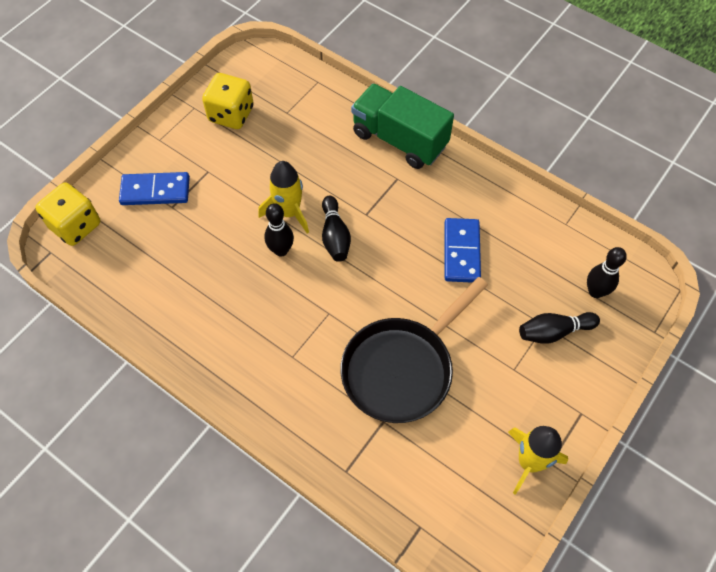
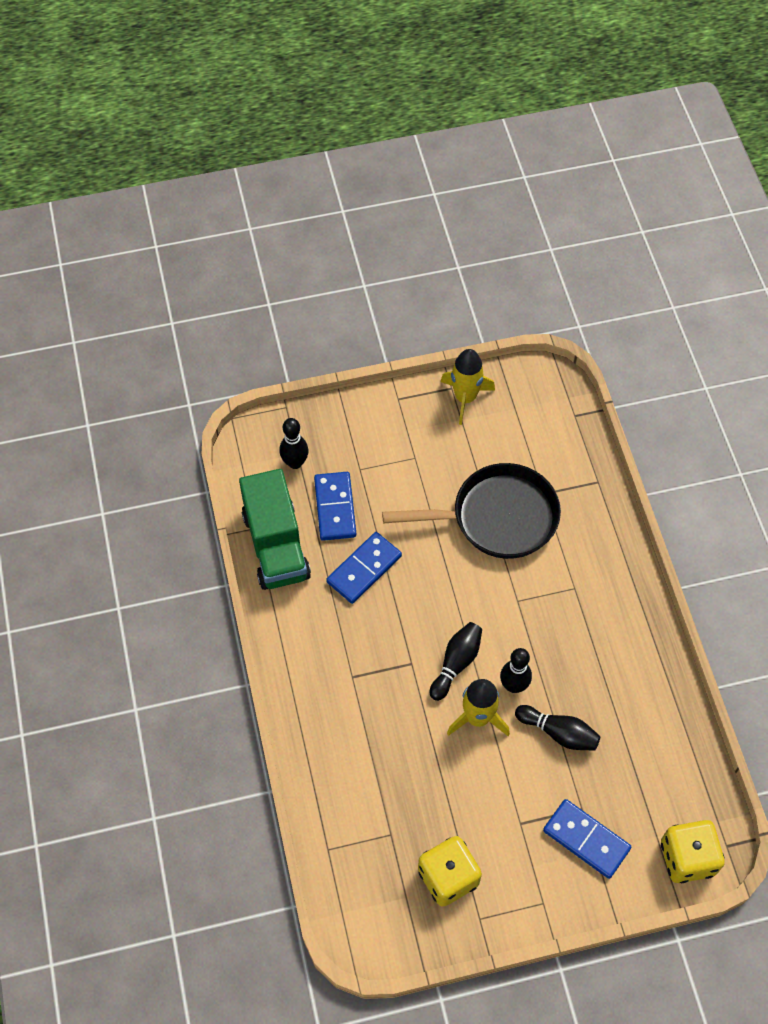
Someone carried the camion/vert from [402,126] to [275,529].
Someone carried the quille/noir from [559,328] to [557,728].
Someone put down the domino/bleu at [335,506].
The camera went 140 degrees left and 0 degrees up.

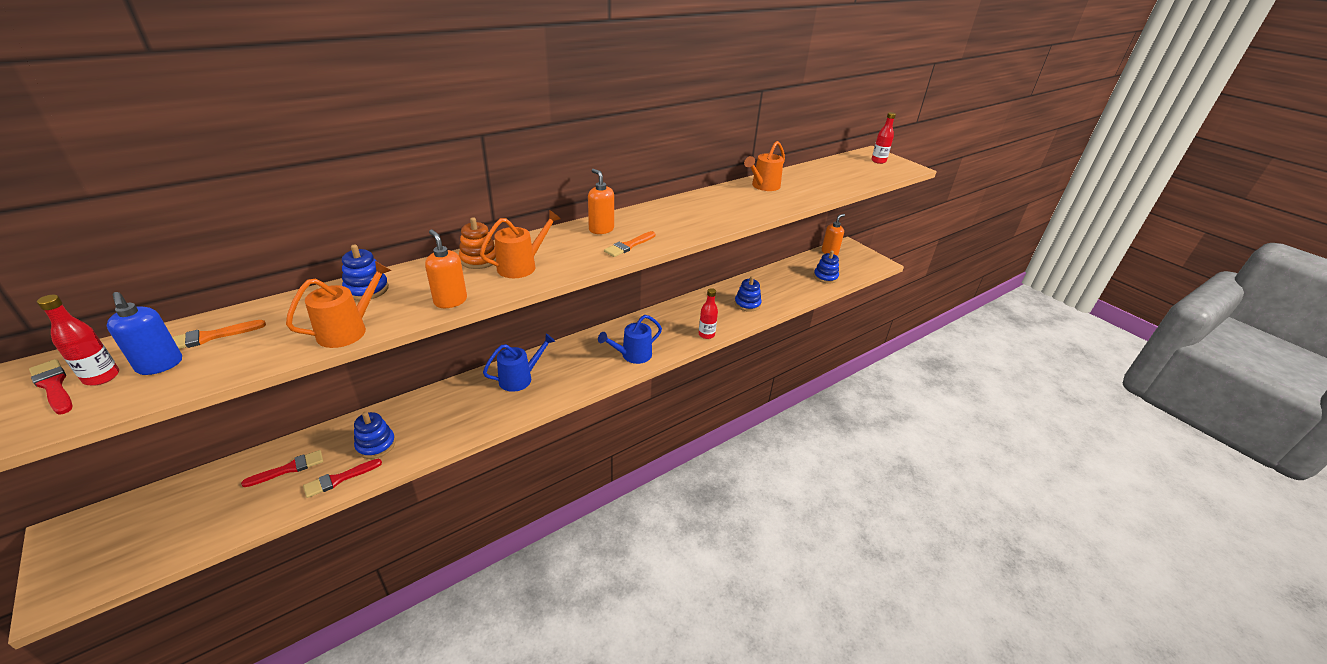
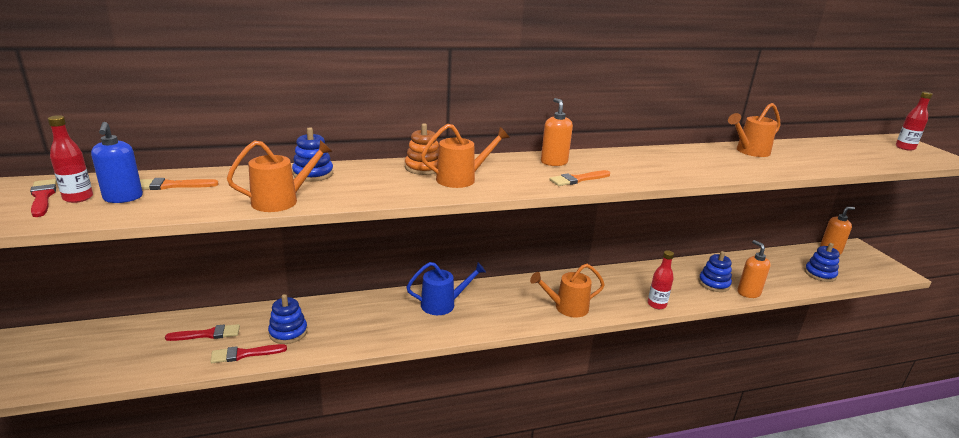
Someone carried the distributeur de savon/orange from [446,269] to [754,269].
Someone repainted the arrosoir/bleu at [630,339], which became the arrosoir/orange at [567,291].
The camera went 20 degrees right and 10 degrees down.

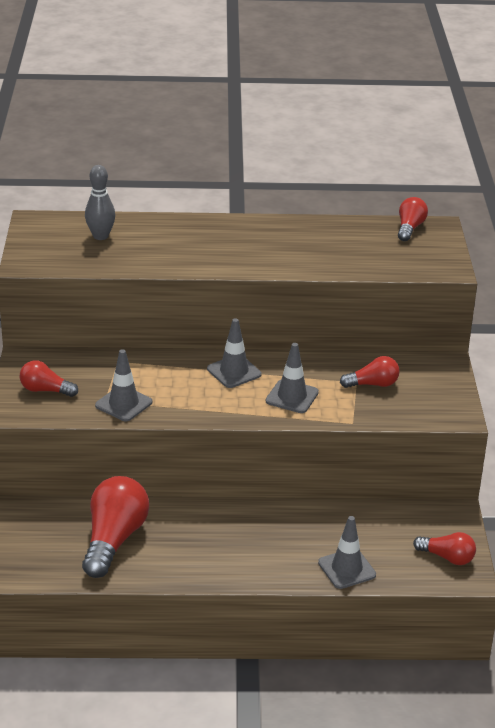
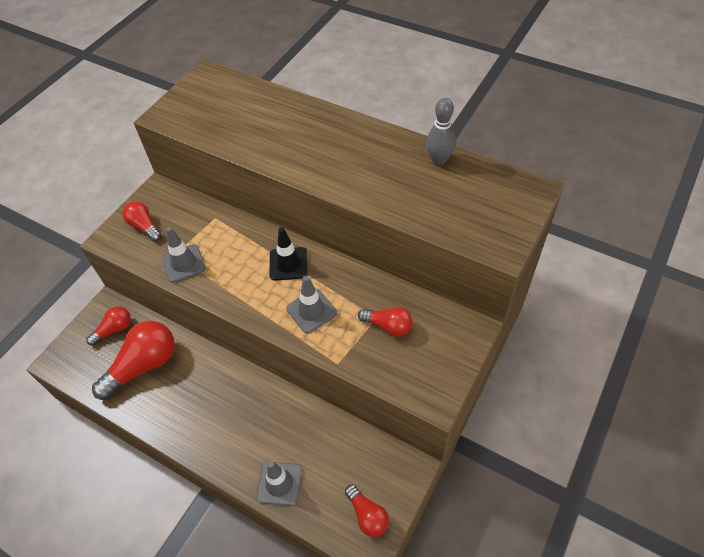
Someone carried the quille/gris from [100,202] to [441,131].
Someone repainted the cône de chantier/gris at [234,353], which became the cône de chantier/noir at [289,254].
Someone carried the ampoule/rouge from [413,219] to [108,326].
The camera went 35 degrees right and 20 degrees up.

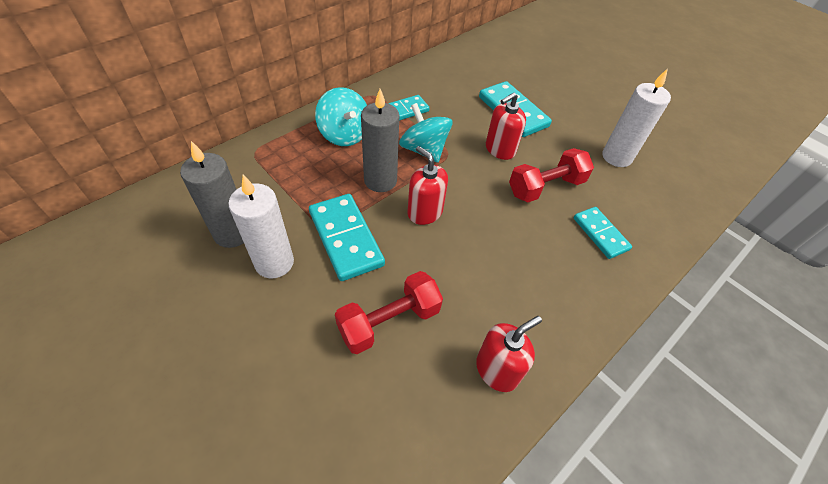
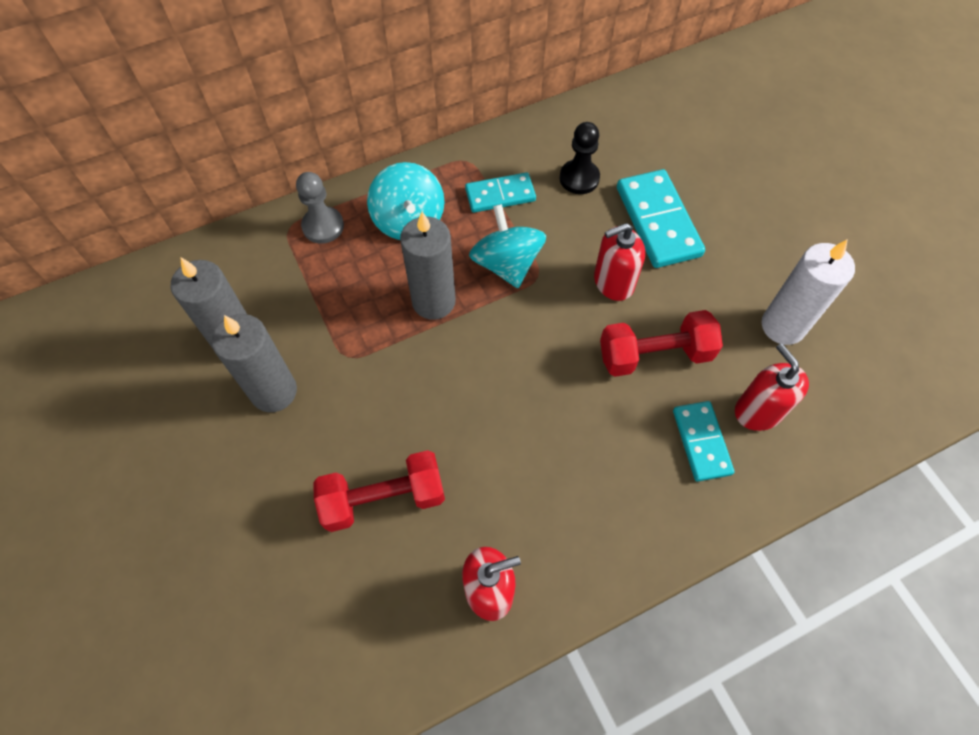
Someone repainted the bougie/blanc at [261,226], which became the bougie/gris at [254,363].
Someone took away the domino/turquoise at [347,237].
Someone carried the distributeur de savon/rouge from [427,185] to [772,387].
Someone put down the pion/gris at [320,208].
Someone put down the pion/noir at [580,158].
The camera went 20 degrees right and 10 degrees up.

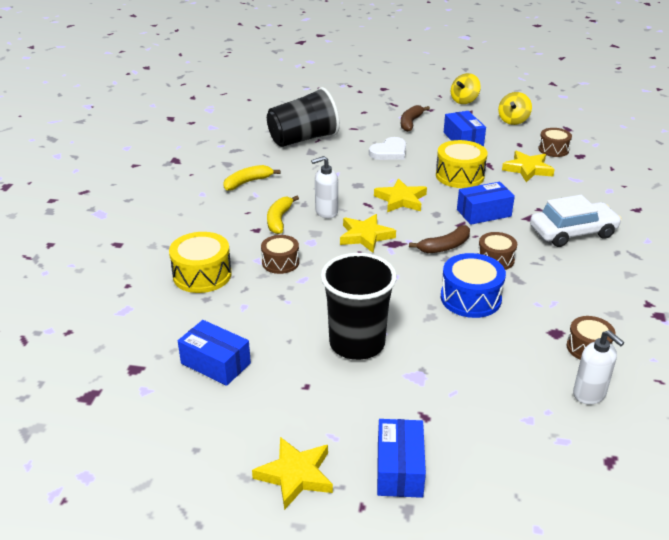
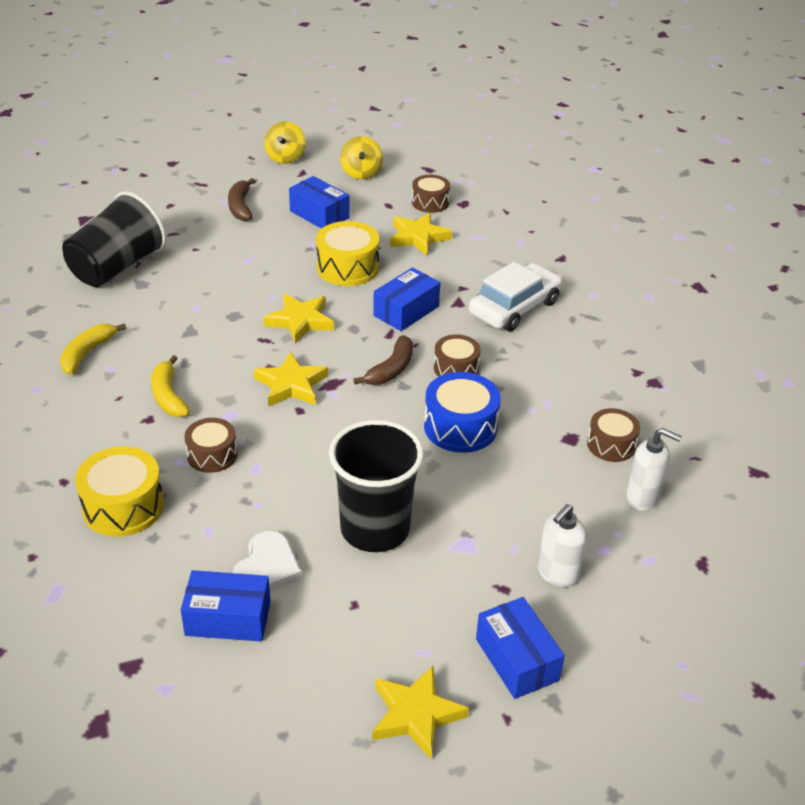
Someone carried the distributeur de savon/blanc from [324,187] to [562,545].
Someone carried the cœur/blanc from [387,148] to [267,561].
The camera went 30 degrees left and 5 degrees up.

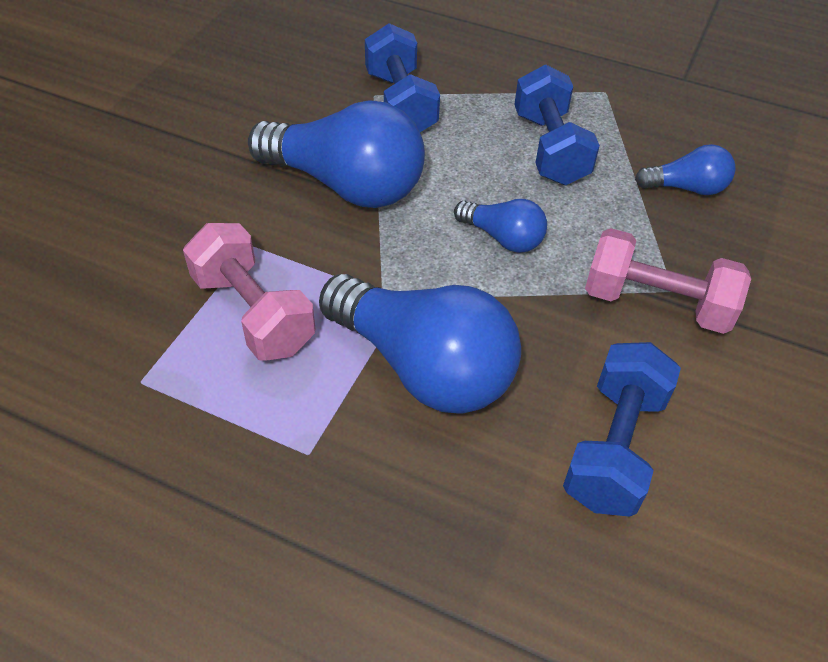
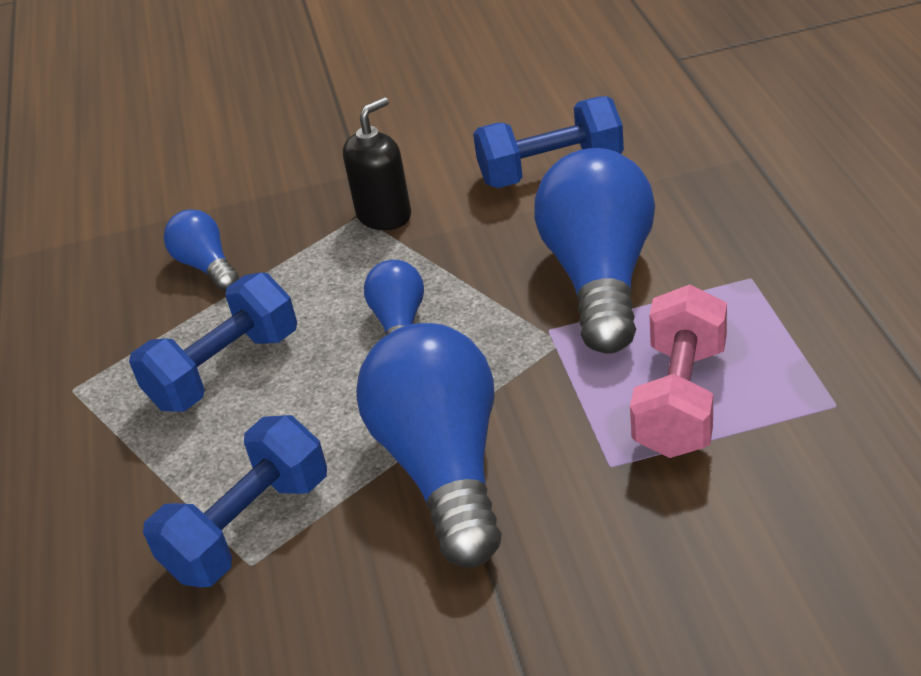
Someone swapped the haltère/rose at [668,281] for the distributeur de savon/noir at [377,163].
The camera went 120 degrees left and 10 degrees down.

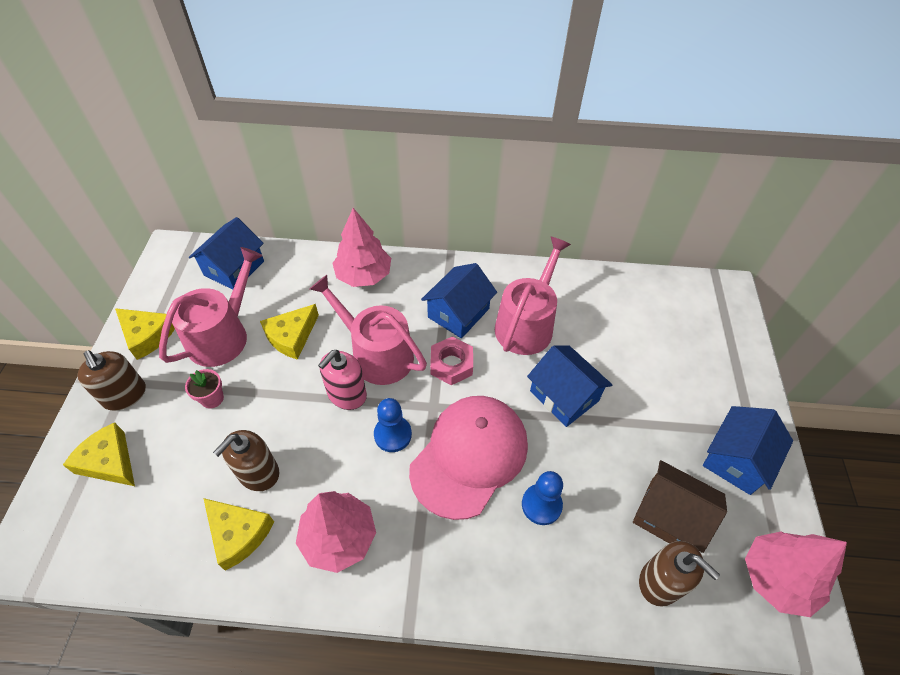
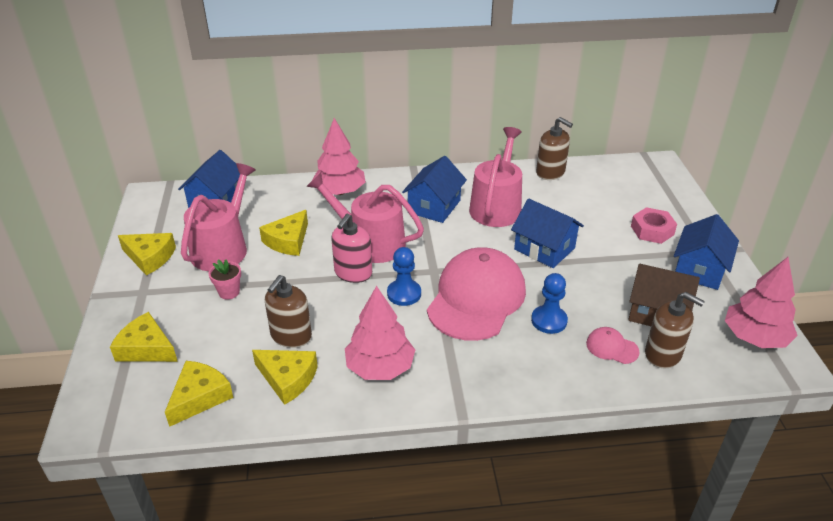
Someone carried the distributeur de savon/marron from [111,380] to [554,148].
Someone carried the écrou/rose from [451,360] to [654,225].
Someone put down the fromage/jaune at [199,394].
Someone put down the casquette/rose at [613,345].
The camera went 10 degrees left and 15 degrees down.

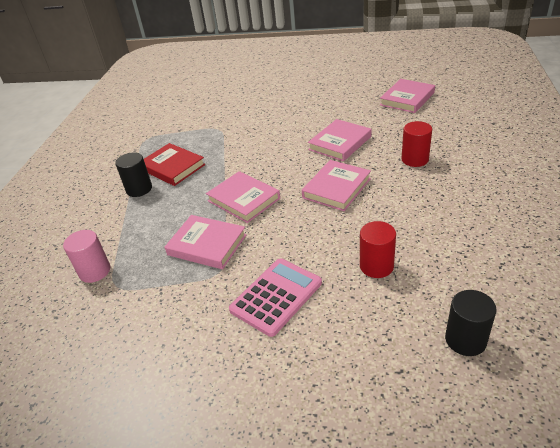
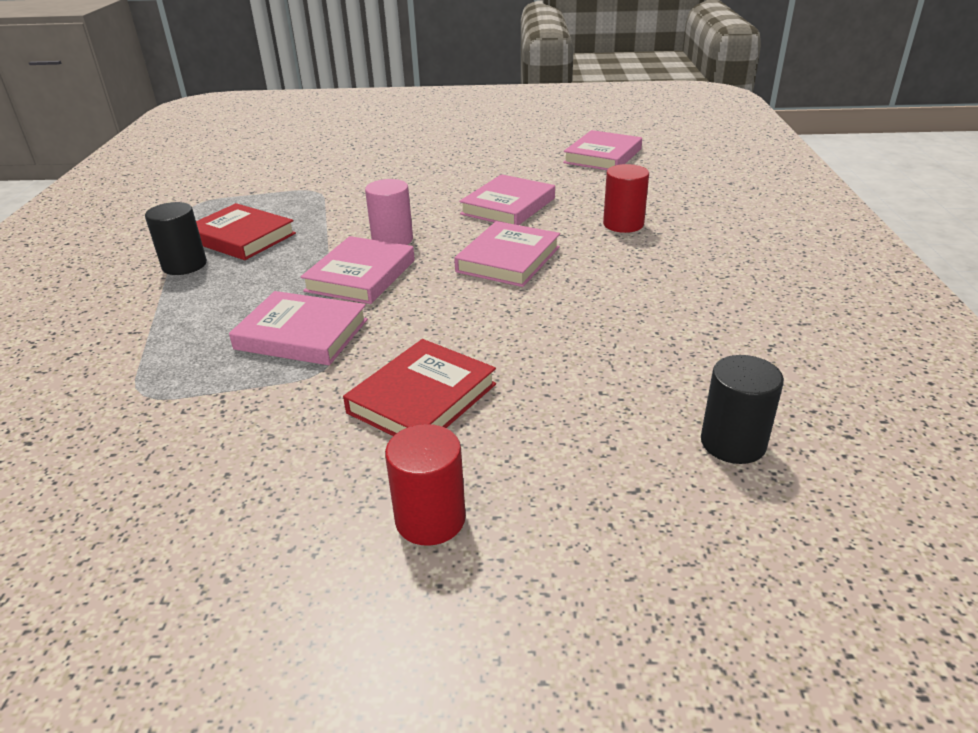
Someone carried the cylindre/rose from [86,256] to [389,212].
Someone rotated the livre/rose at [243,197] by 75 degrees clockwise.
Someone swapped the calculatrice/rose at [275,297] for the livre/rouge at [419,387].
Someone carried the cylindre/rouge from [378,249] to [425,485].
The camera went 10 degrees left and 5 degrees down.

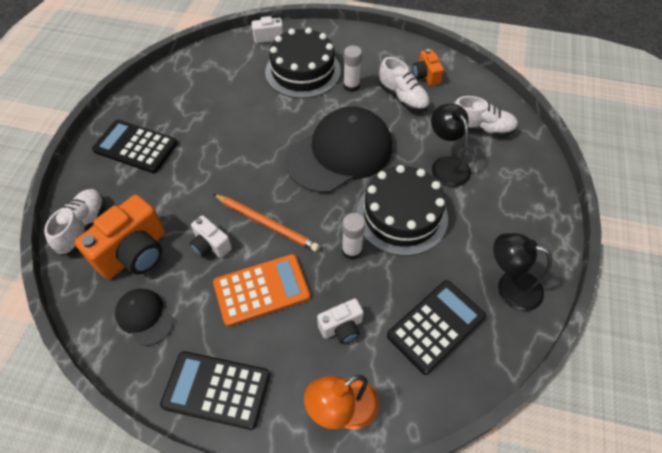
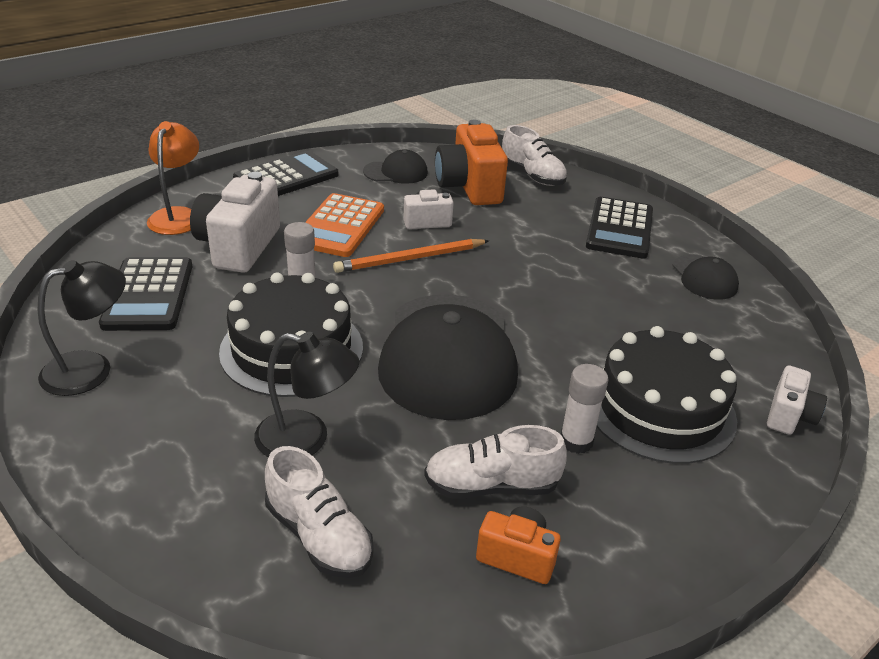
Someone rotated the calculatrice/noir at [135,146] by 135 degrees clockwise.
Someone scaled the appareil photo/blanc at [340,321] by 1.85.
Someone rotated the chaussure/blanc at [486,116] by 90 degrees counterclockwise.
Someone put down the casquette/noir at [705,277].
The camera went 125 degrees right and 20 degrees down.

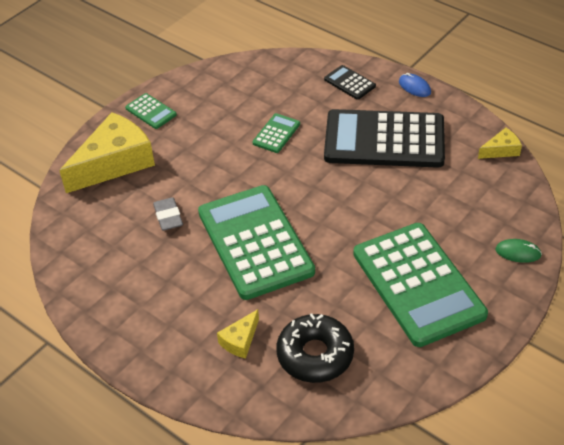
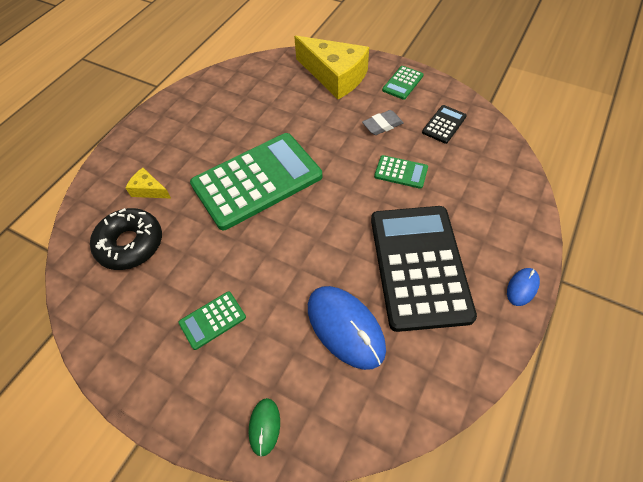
Someone carried the gomme/gris from [168,214] to [382,122].
Someone carried the calculatrice/noir from [350,82] to [444,124].
Someone scaled the calculatrice/vert at [421,285] by 0.42.
Someone took away the fromage/jaune at [500,143].
Someone put down the souris/bleu at [347,328].
The camera went 80 degrees right and 10 degrees up.

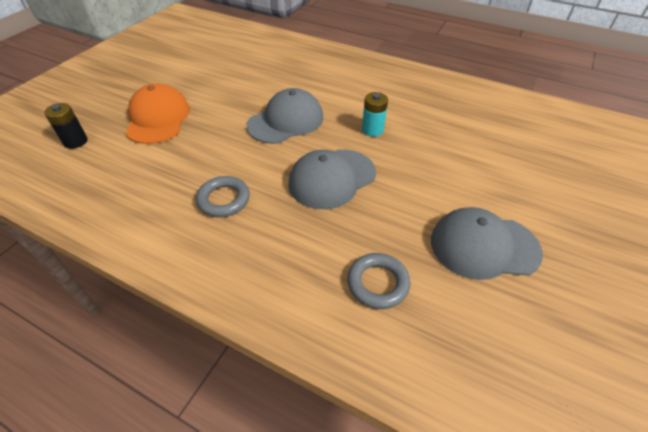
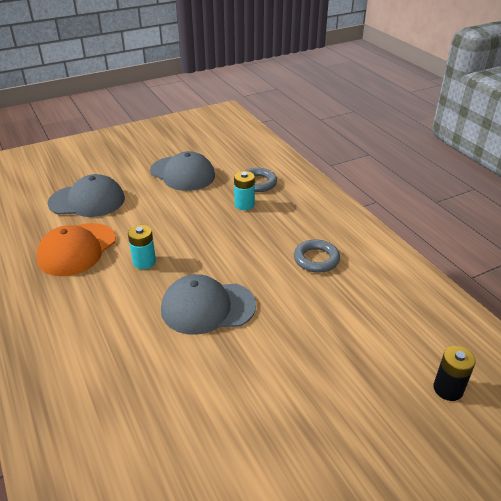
Someone carried the casquette/orange from [158,114] to [76,249].
Someone carried the casquette/gris from [332,179] to [86,195].
Someone put down the pile/turquoise at [244,190].
The camera went 145 degrees left and 10 degrees down.

